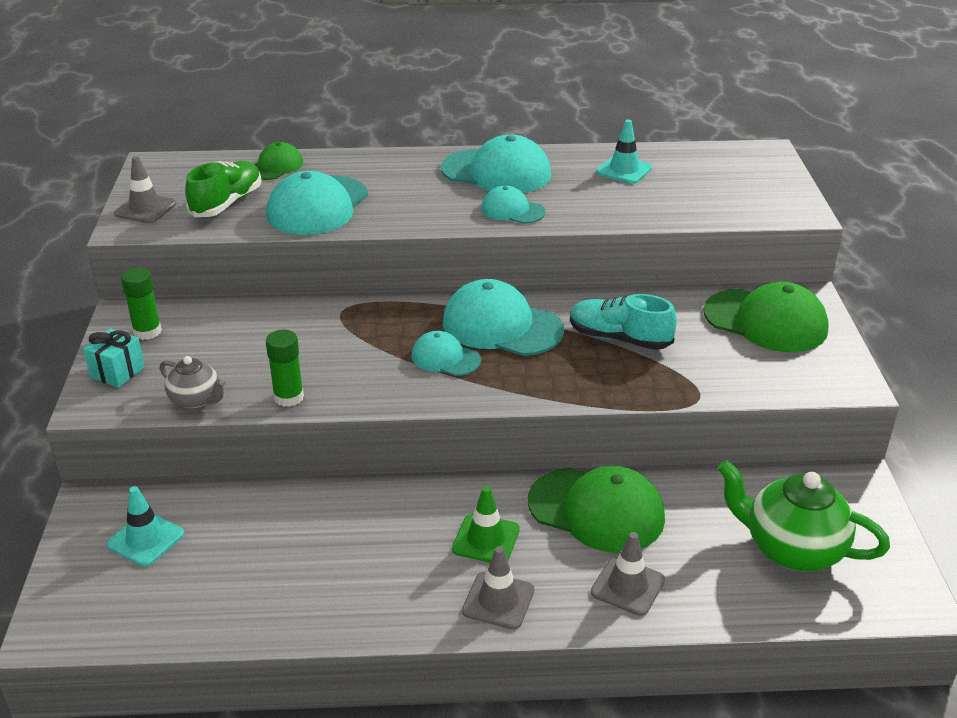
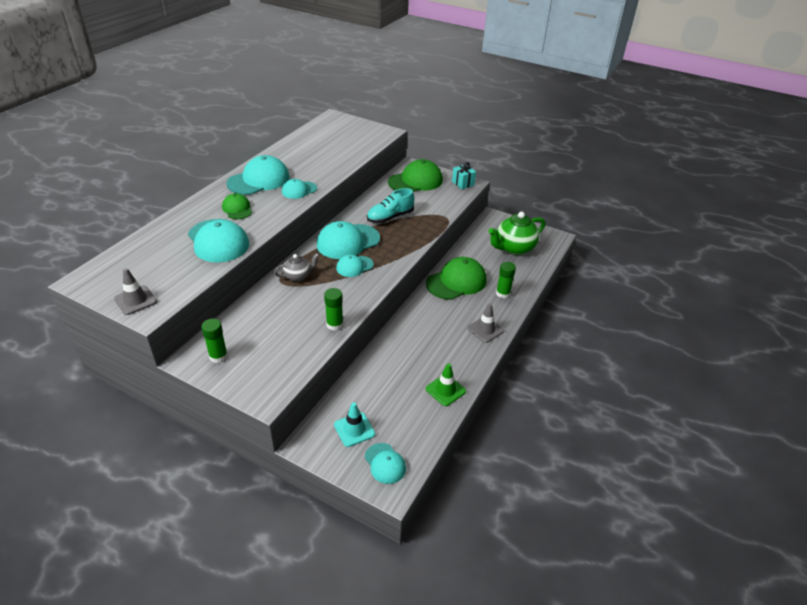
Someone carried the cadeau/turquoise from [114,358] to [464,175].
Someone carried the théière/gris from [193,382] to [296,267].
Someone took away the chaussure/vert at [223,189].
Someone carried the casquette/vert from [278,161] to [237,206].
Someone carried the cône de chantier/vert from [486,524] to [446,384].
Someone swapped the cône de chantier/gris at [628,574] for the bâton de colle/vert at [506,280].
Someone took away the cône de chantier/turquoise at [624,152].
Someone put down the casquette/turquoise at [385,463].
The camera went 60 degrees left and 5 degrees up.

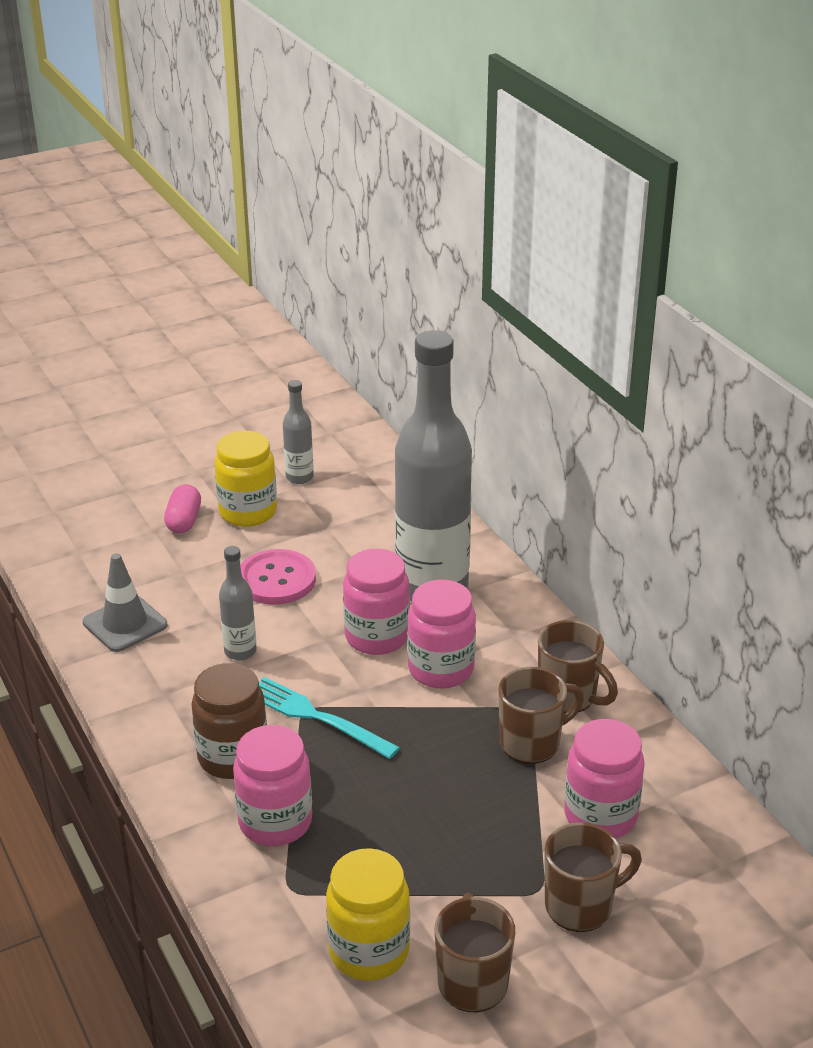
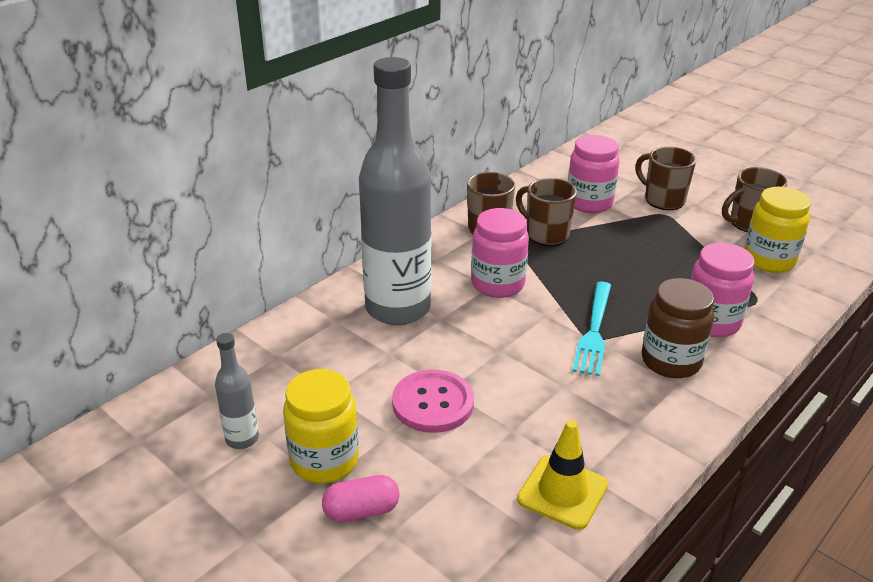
Someone repainted the cône de chantier/gris at [125,602], which became the cône de chantier/jaune at [562,475].
Someone took away the bouteille/gris at [238,603].
Someone took away the bocal/rose at [376,602].
The camera went 110 degrees left and 0 degrees up.

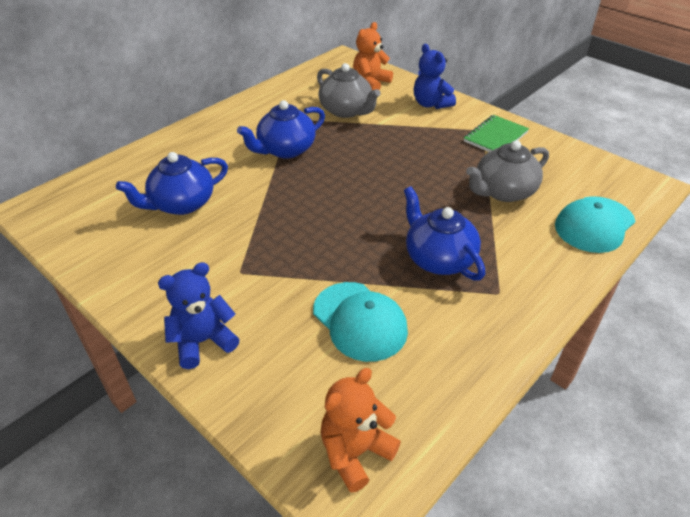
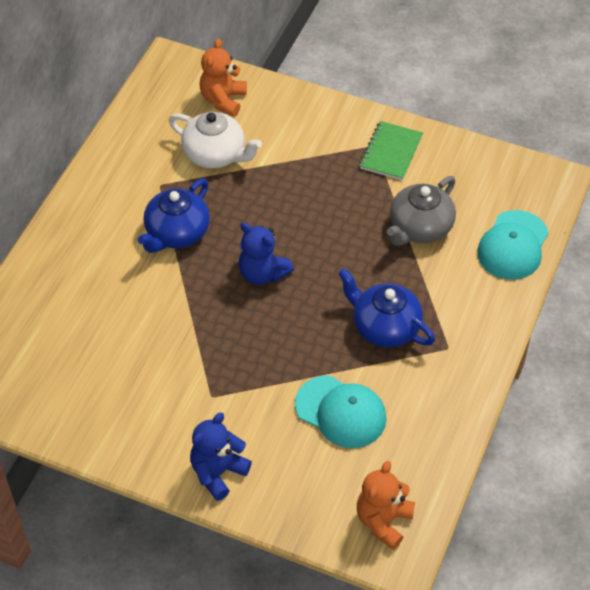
Someone took away the théière/bleu at [172,183].
Someone repainted the théière/gris at [349,90], which became the théière/blanc at [215,140].
Someone carried the ours en peluche/bleu from [435,76] to [266,254].
The camera went 20 degrees left and 10 degrees up.

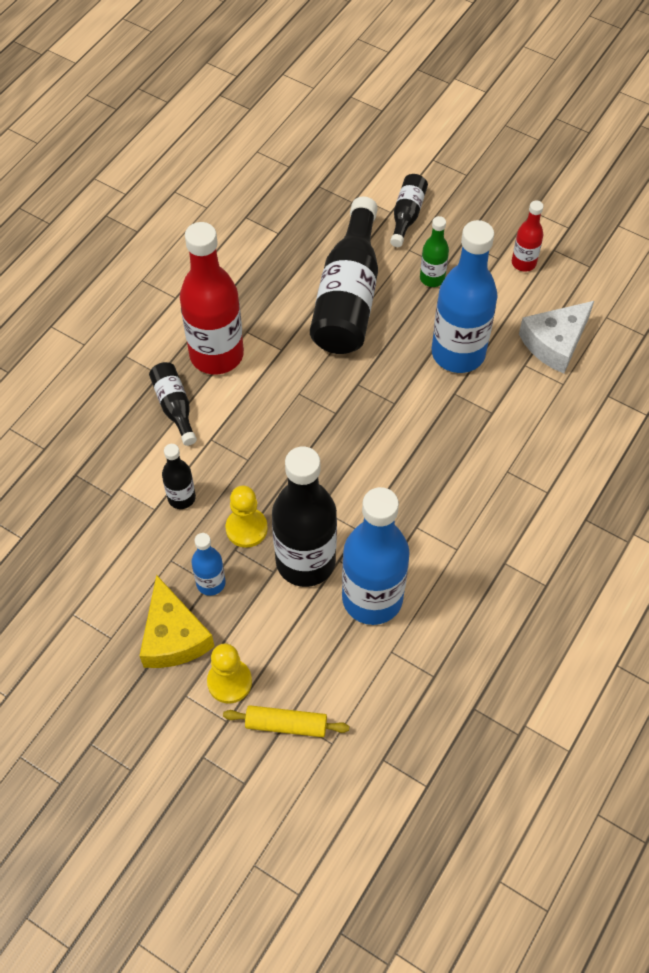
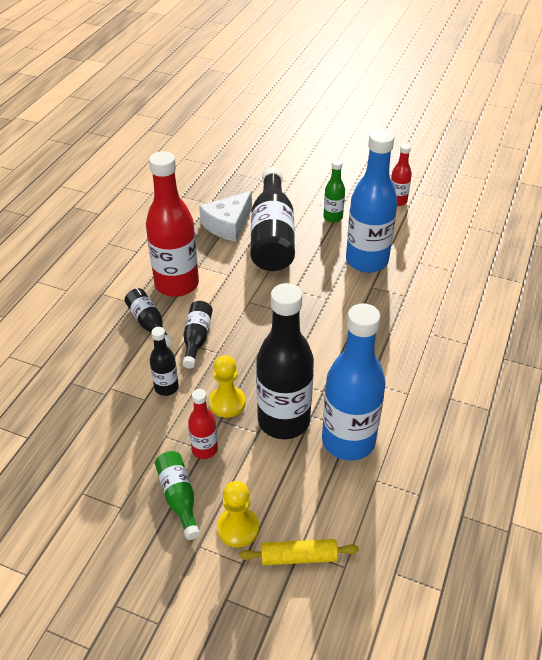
Someone swapped the fromage/jaune at [177,621] for the bouteille/vert at [177,495].
Someone repainted the bouteille/bleu at [208,564], which became the bouteille/rouge at [203,424].
Someone carried the bouteille/noir from [409,210] to [197,335].
Someone carried the fromage/blanc from [556,337] to [225,216].
The camera went 10 degrees left and 15 degrees down.

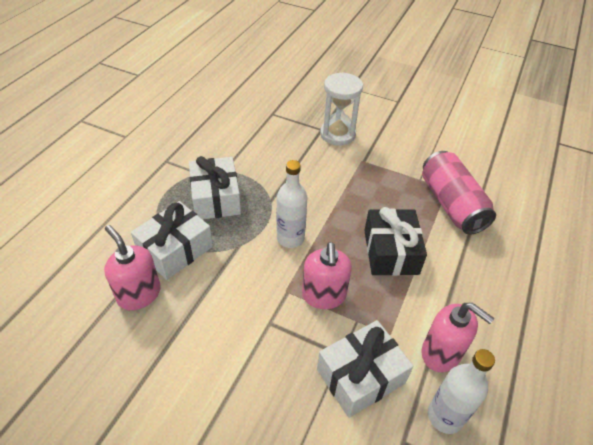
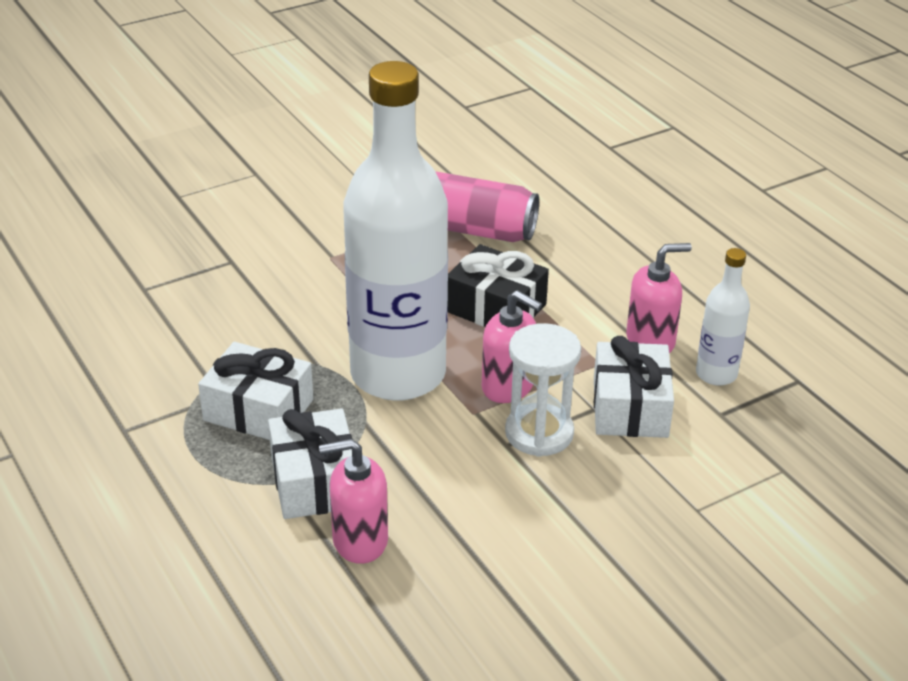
Someone scaled the bouteille/blanc at [292,204] by 2.27.
Someone carried the sablier/blanc from [341,109] to [543,390].
The camera went 55 degrees left and 10 degrees down.

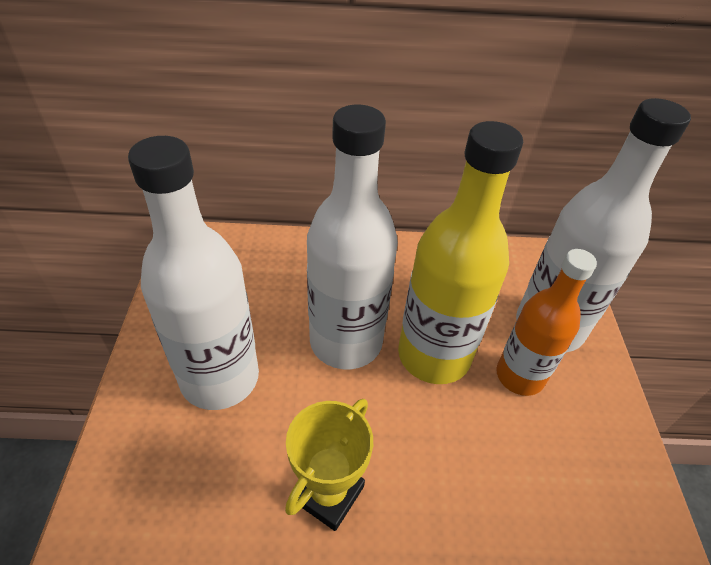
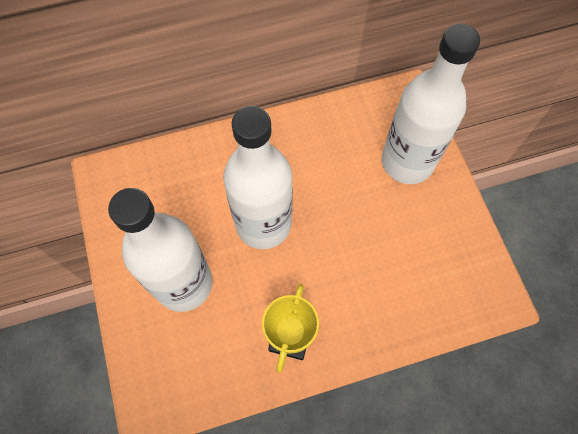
Someone took away the bouteille/jaune at [460,252].
Someone took away the bouteille/orange at [546,322].
The camera went 15 degrees left and 20 degrees up.

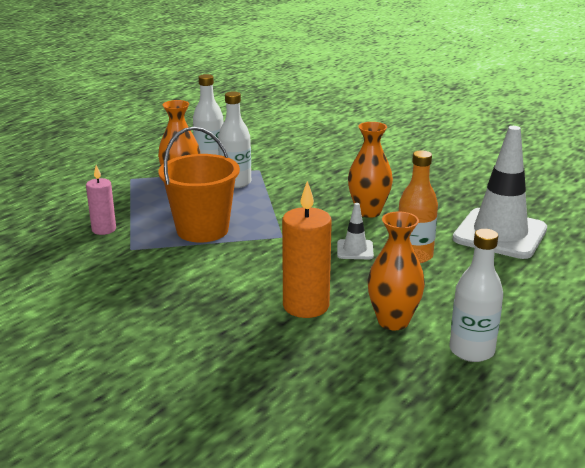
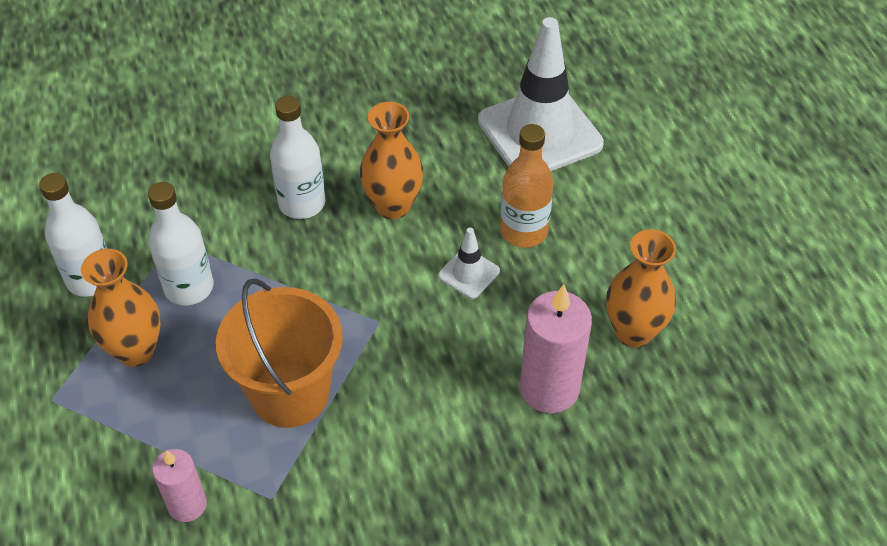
Someone repainted the bougie/orange at [307,249], which became the bougie/rose at [556,348].
Someone carried the bouteille/blanc from [476,295] to [297,157].
The camera went 55 degrees left and 25 degrees up.

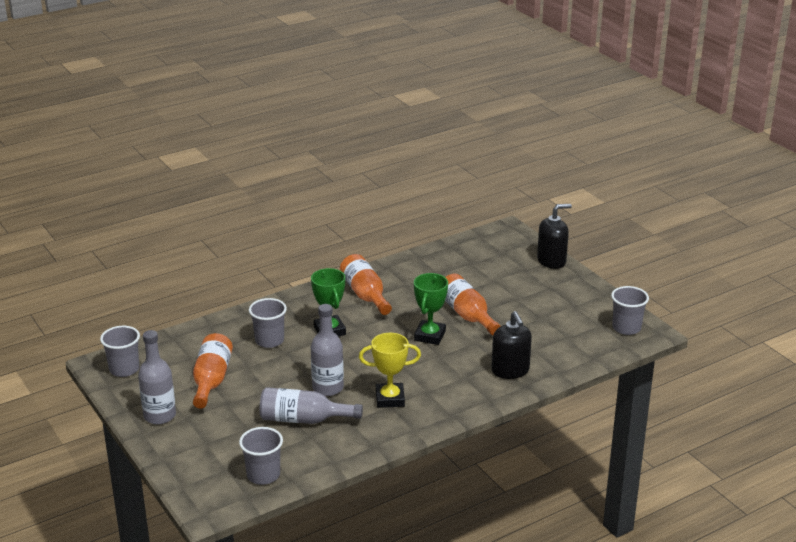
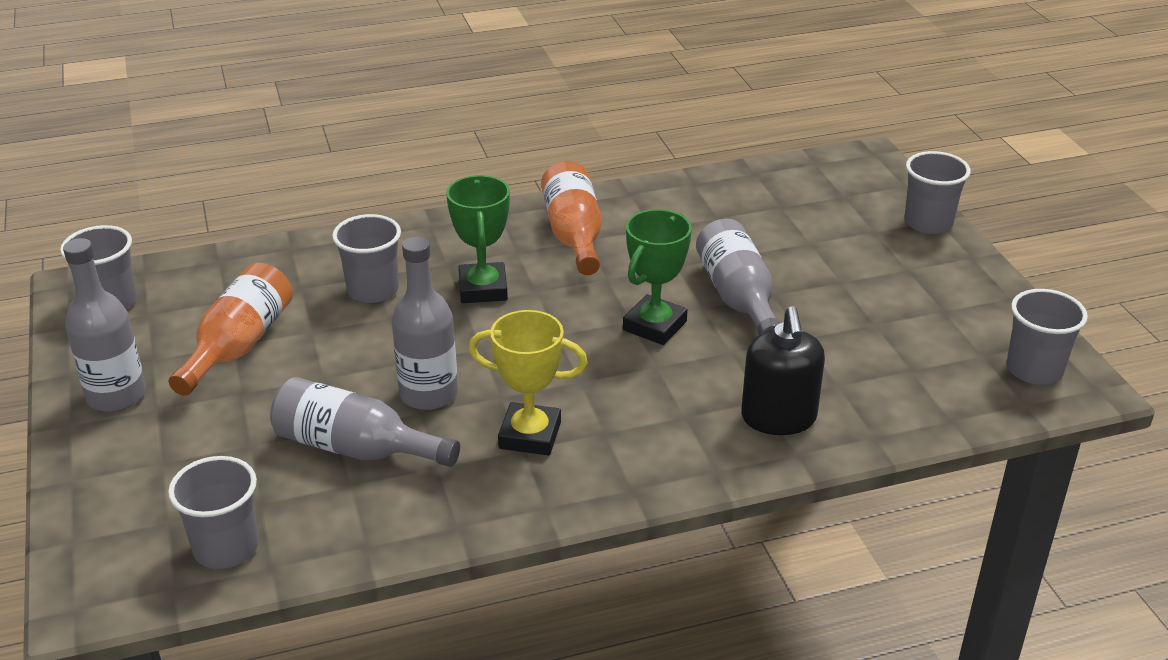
Someone repainted the bouteille/orange at [473,304], which became the bouteille/gris at [738,277].
Someone swapped the distributeur de savon/noir at [554,236] for the gobelet/gris at [937,192].
The camera went 15 degrees right and 5 degrees up.

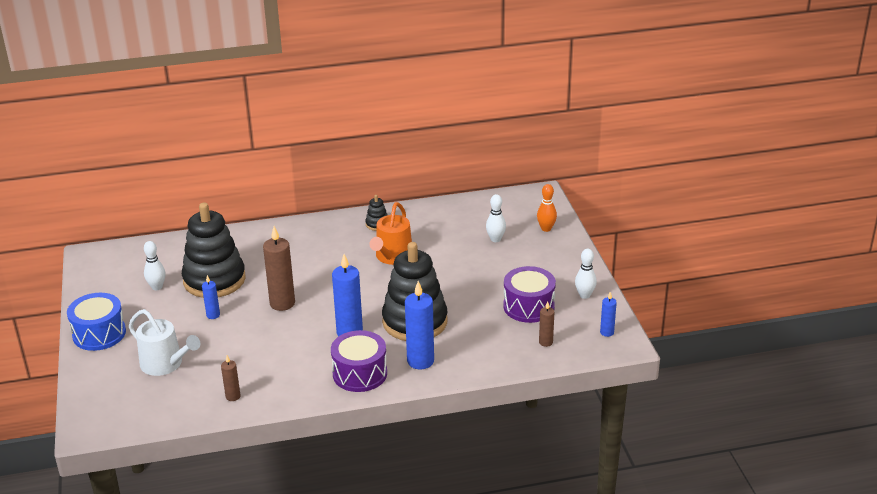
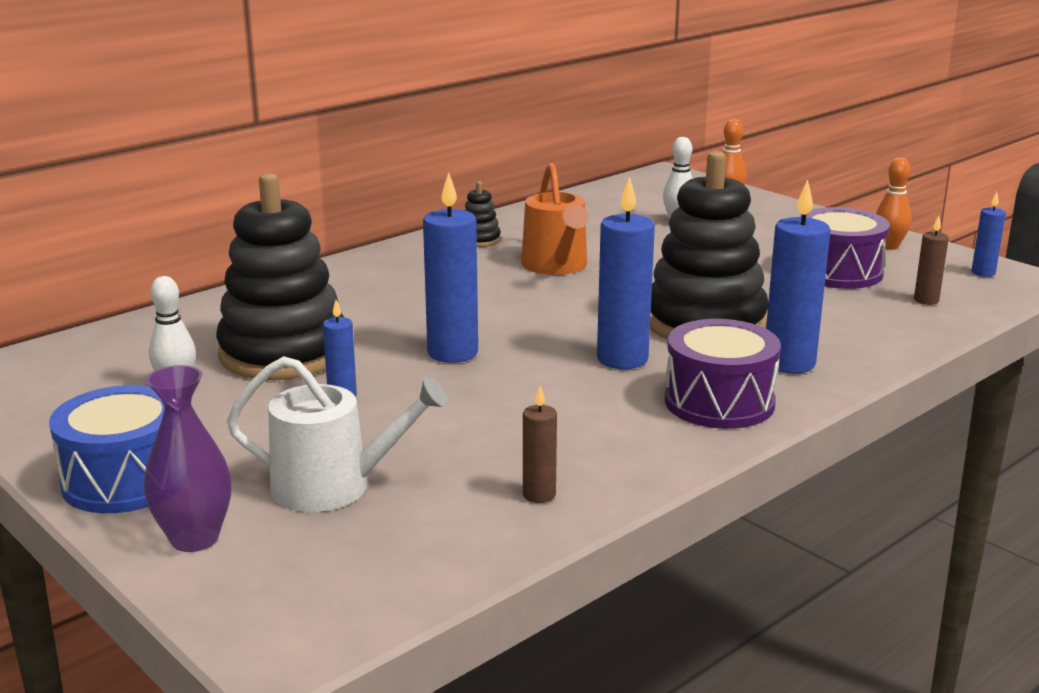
Someone repainted the bougie/marron at [279,268], which became the bougie/bleu at [450,267].
Someone repainted the quille/blanc at [586,274], which became the quille/orange at [894,204].
Someone put down the vase/violet at [187,458].
The camera went 30 degrees left and 10 degrees down.

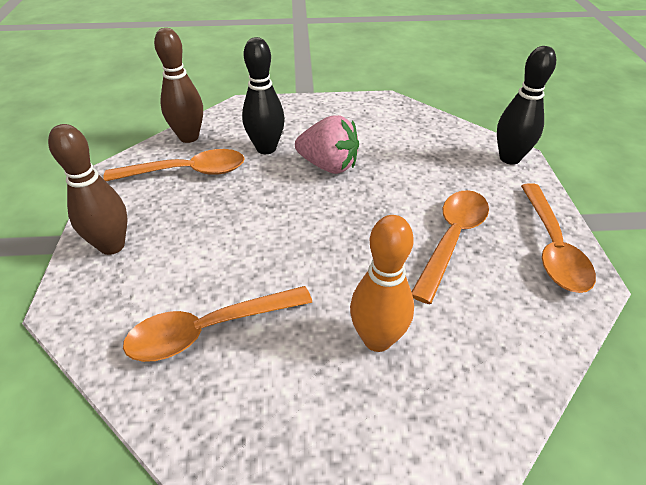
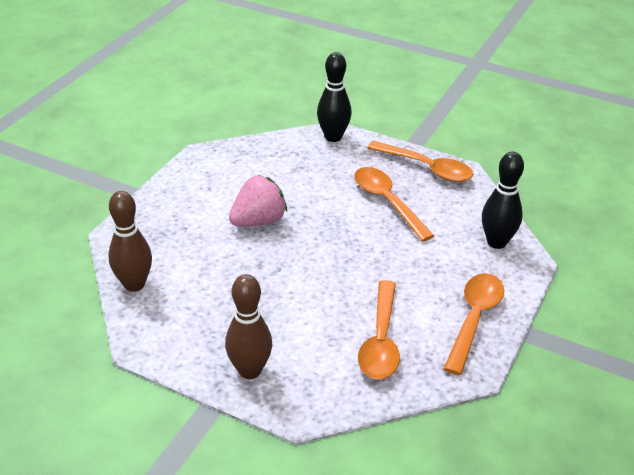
Someone carried the cuillère/orange from [174,165] to [473,324].
Someone carried the quille/noir from [263,95] to [503,200].
Someone took away the quille/orange at [382,283].
The camera went 60 degrees left and 5 degrees down.

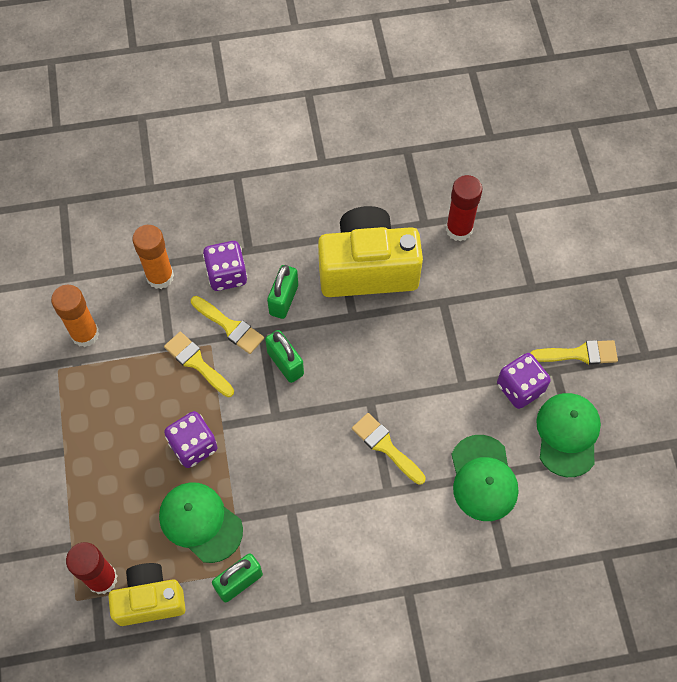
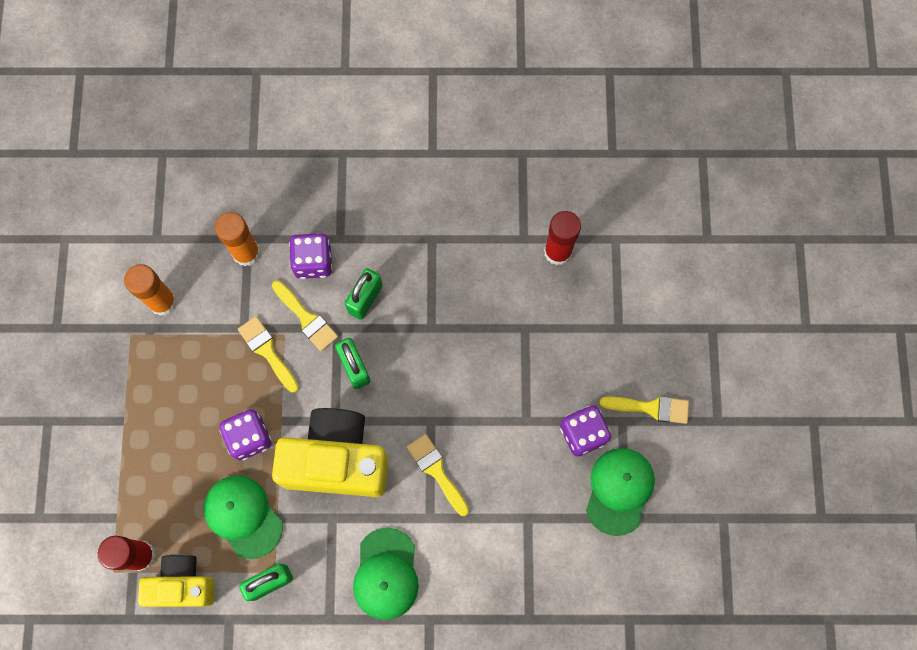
Someone carried the appareil photo/jaune from [370,251] to [330,452].
Someone carried the casquette/vert from [484,478] to [386,574].
The camera went 10 degrees right and 10 degrees up.

